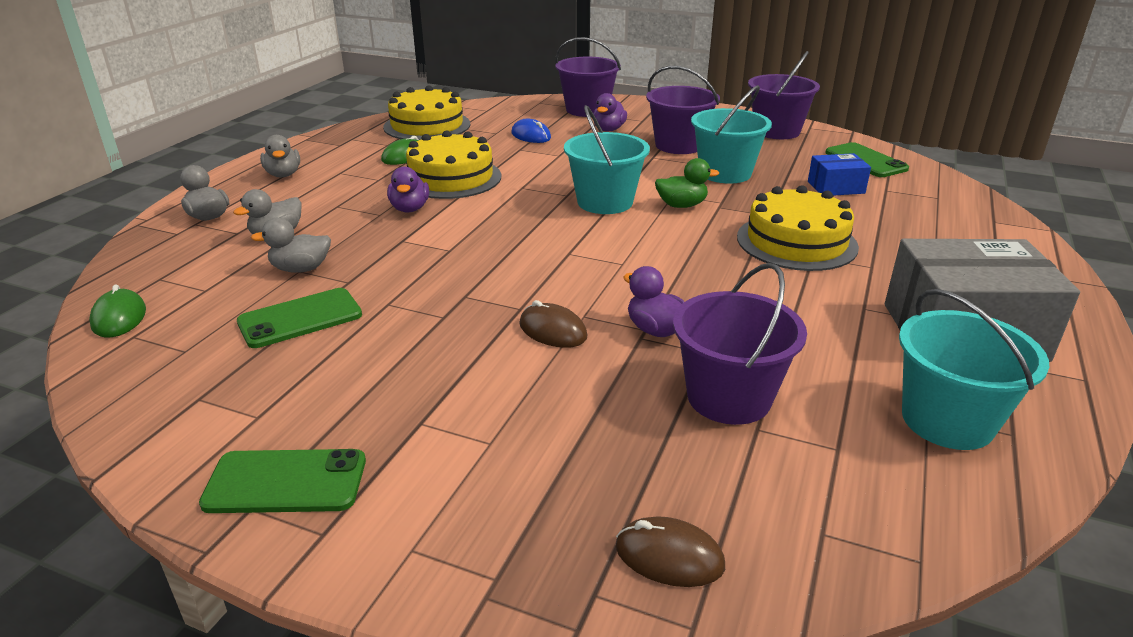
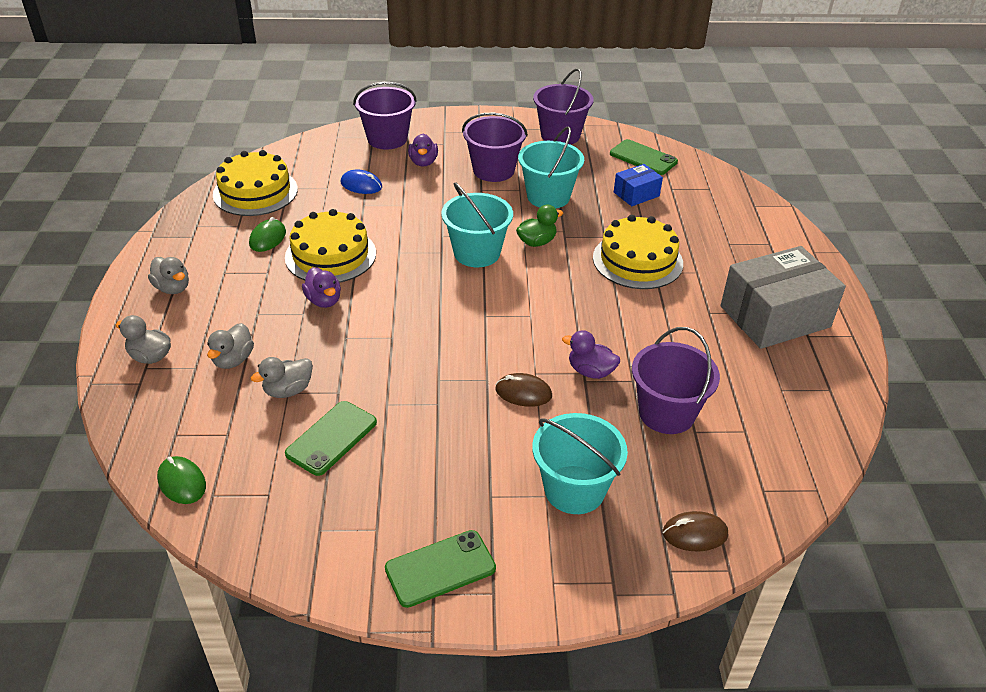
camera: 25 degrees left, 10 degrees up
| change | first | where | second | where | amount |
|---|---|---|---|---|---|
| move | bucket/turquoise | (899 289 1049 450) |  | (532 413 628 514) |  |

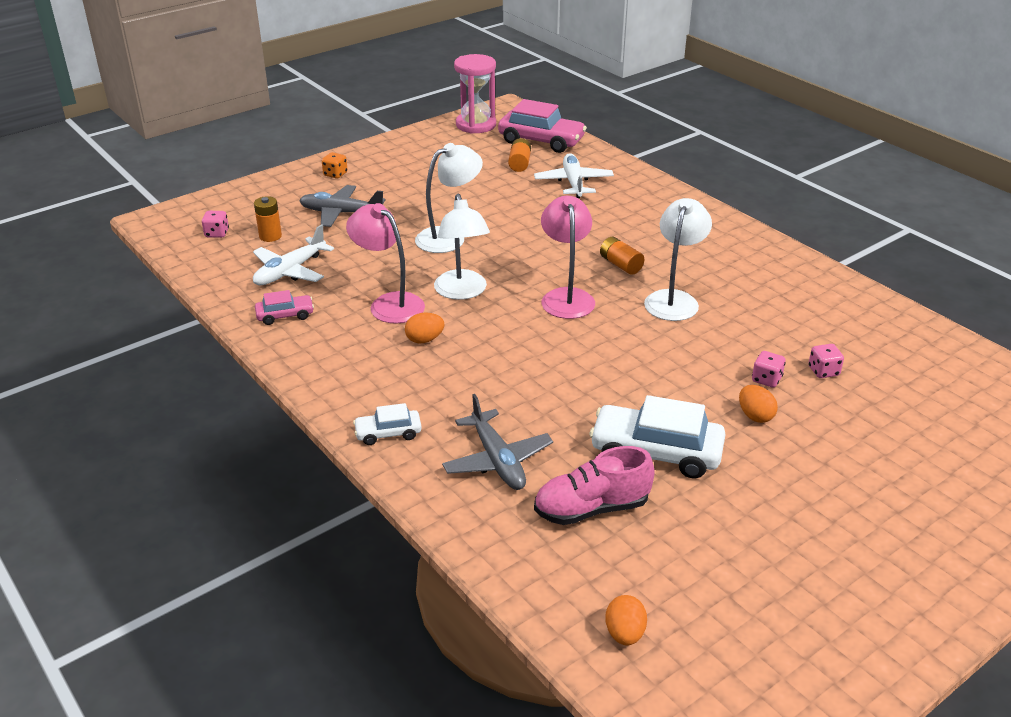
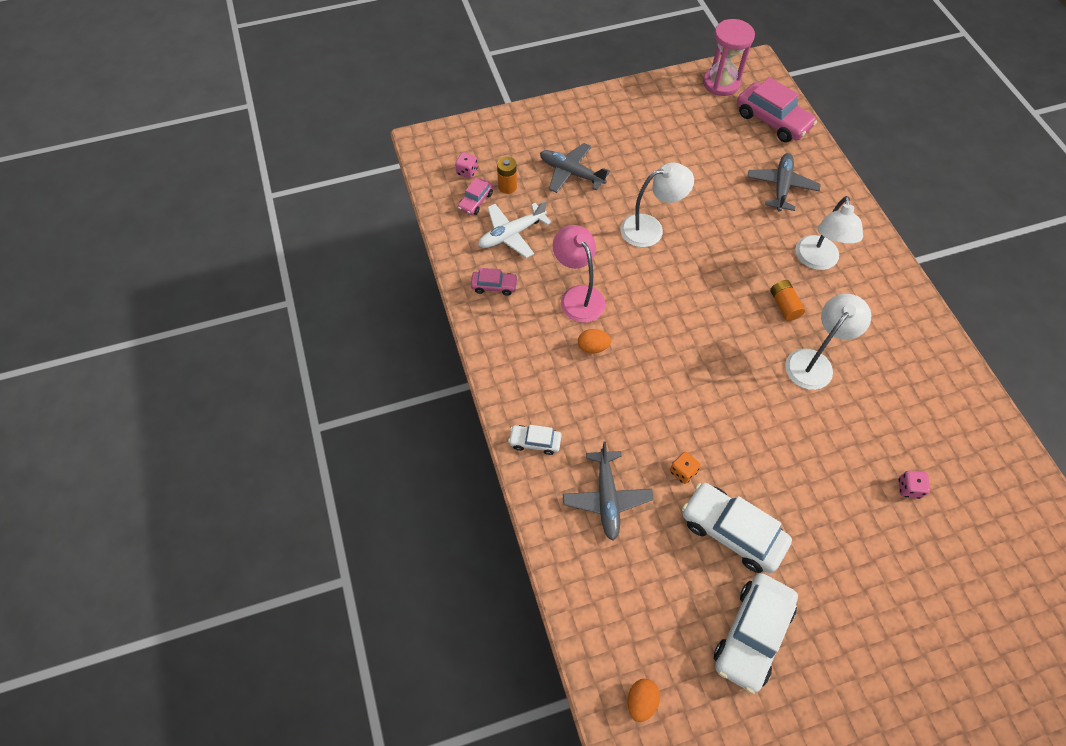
camera: 20 degrees right, 25 degrees up
| change | first | where | second | where | amount |
|---|---|---|---|---|---|
| delete | battery/orange | (508 138 531 172) |  |  |  |
| delete | shoe/pink | (534 446 655 525) |  |  |  |
| delete | lamp/pink | (541 196 595 319) |  |  |  |
| delete | egg/orange | (739 385 778 423) |  |  |  |
| delete | dice/pink | (752 351 786 387) |  |  |  |
| insert |  |  | car/pink | (458 178 493 215) |  |
| insert |  |  | car/white | (714 573 798 694) |  |
| move | dice/orange | (322 152 348 178) |  | (670 452 701 484) |  |
| move | lamp/white | (434 194 490 300) |  | (796 196 863 270) |  |
| recolor | plane/white | (534 153 614 198) | plane/grey | (747 153 821 212) |  |

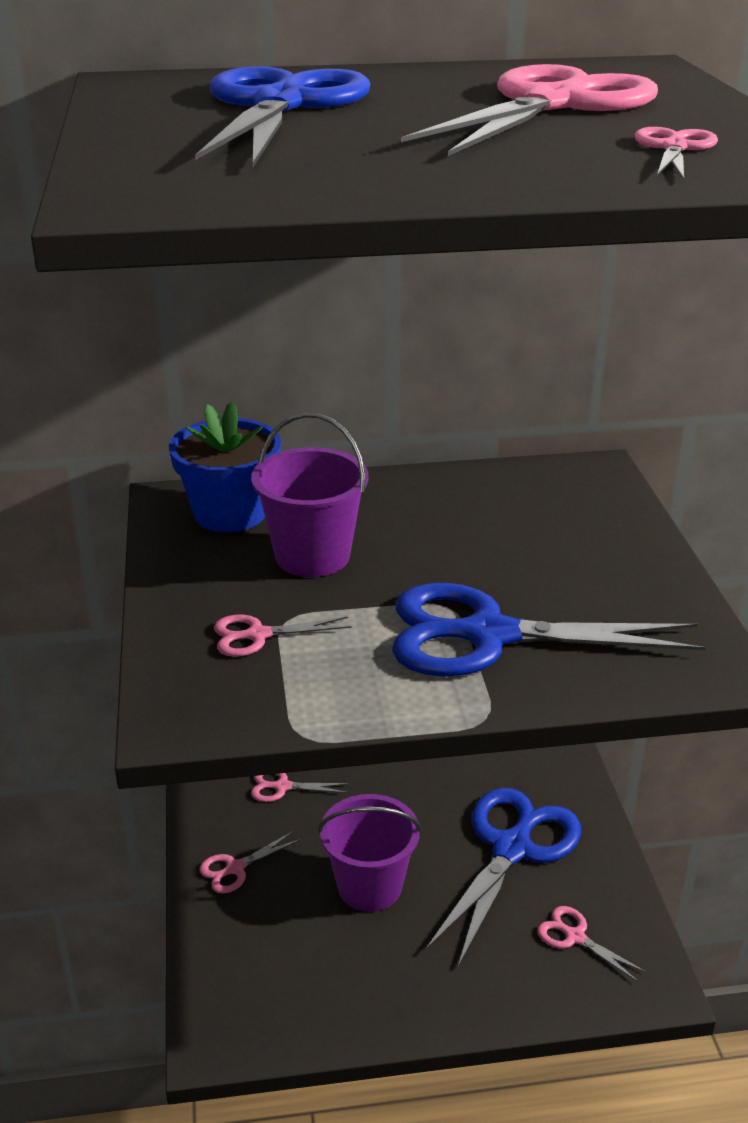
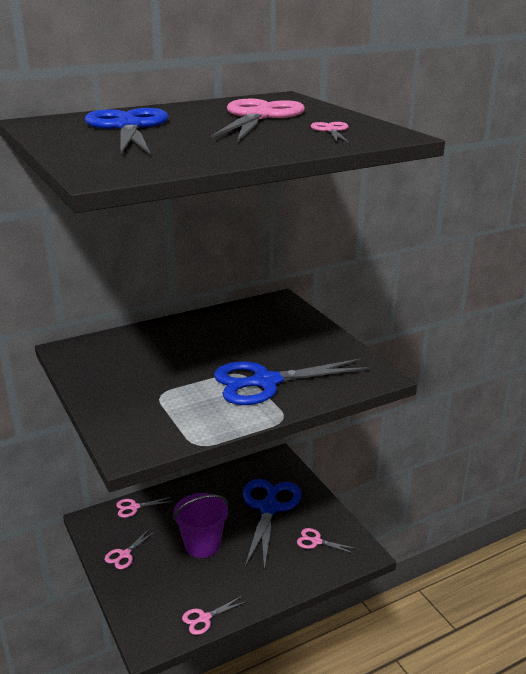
camera: 20 degrees left, 5 degrees down
| change | first | where | second | where | amount |
|---|---|---|---|---|---|
| delete | flower pot/blue | (169 402 281 532) |  |  |  |
| delete | bucket/purple | (251 413 368 577) |  |  |  |
| move | scissors/pink | (214 615 352 657) |  | (182 596 245 635) |  |

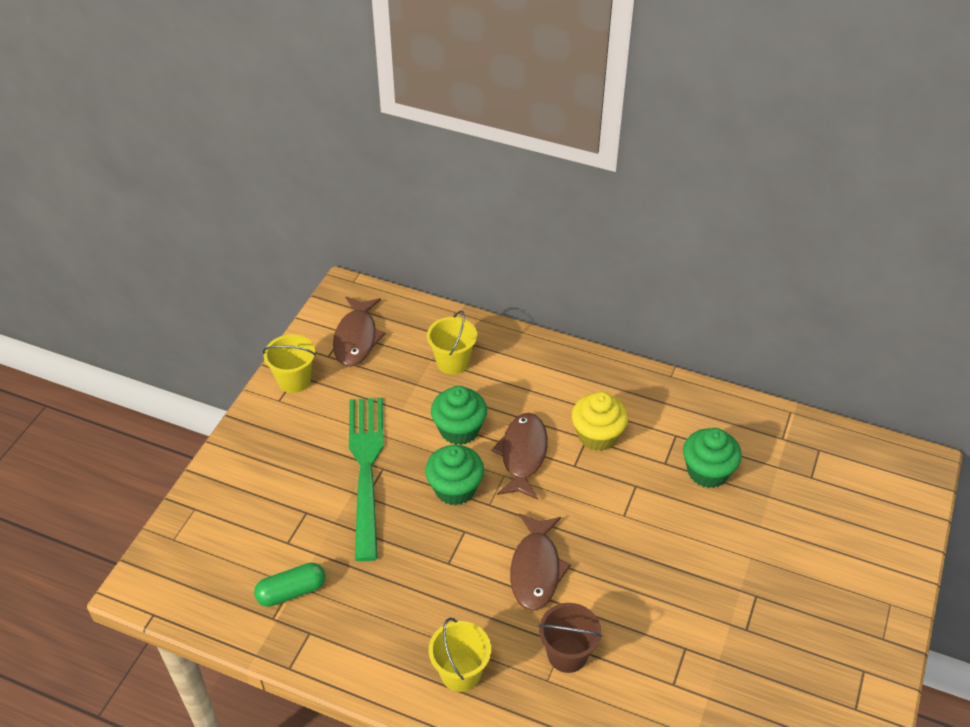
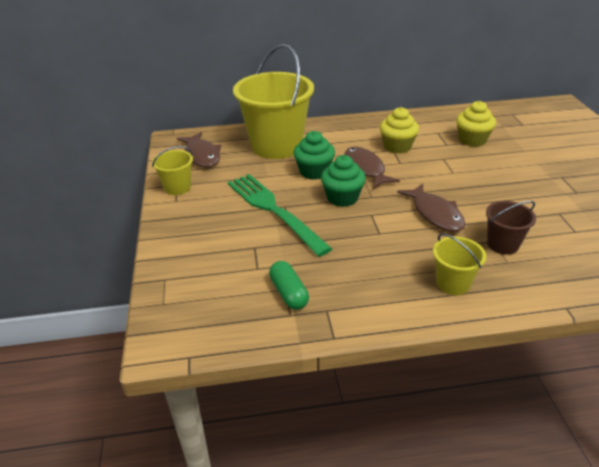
camera: 30 degrees left, 10 degrees down
| change | first | where | second | where | amount |
|---|---|---|---|---|---|
| recolor | cupcake/green | (683 428 742 488) | cupcake/yellow | (456 101 496 147) |  |
| rotate | capsule/green | (254 563 326 607) |  | (269 261 309 310) | 60 degrees counterclockwise |
| resize | bucket/yellow | (427 310 477 375) |  | (233 44 314 159) | x2.15 |

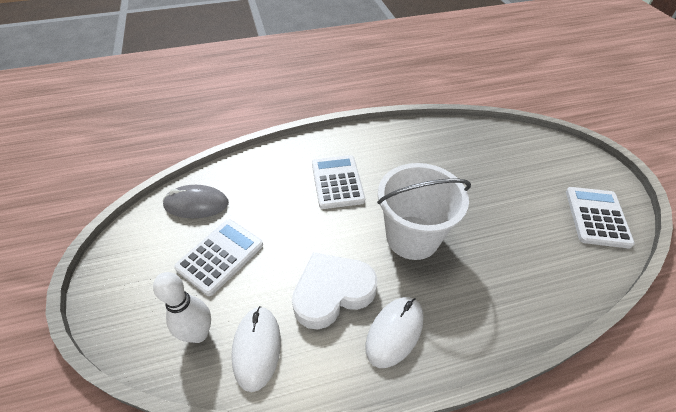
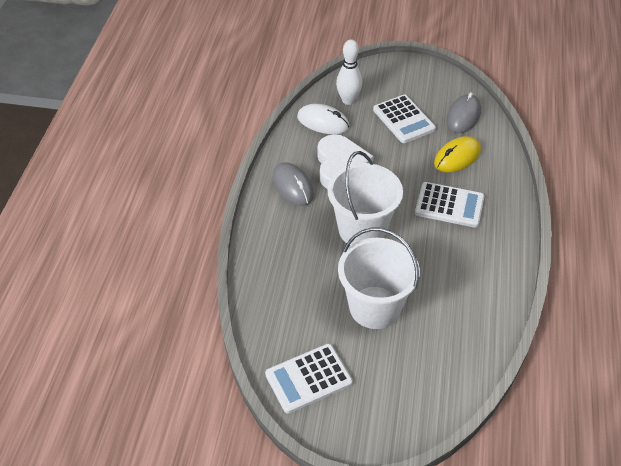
camera: 115 degrees right, 0 degrees up
| change | first | where | second | where | amount |
|---|---|---|---|---|---|
| insert |  |  | bucket/white | (338 227 420 329) |  |
| insert |  |  | mouse/yellow | (434 136 481 172) |  |
| recolor | mouse/white | (365 297 423 368) | mouse/grey | (273 162 314 206) |  |
| rotate | calculator/white | (566 187 635 248) |  | (265 344 353 414) | 120 degrees clockwise |

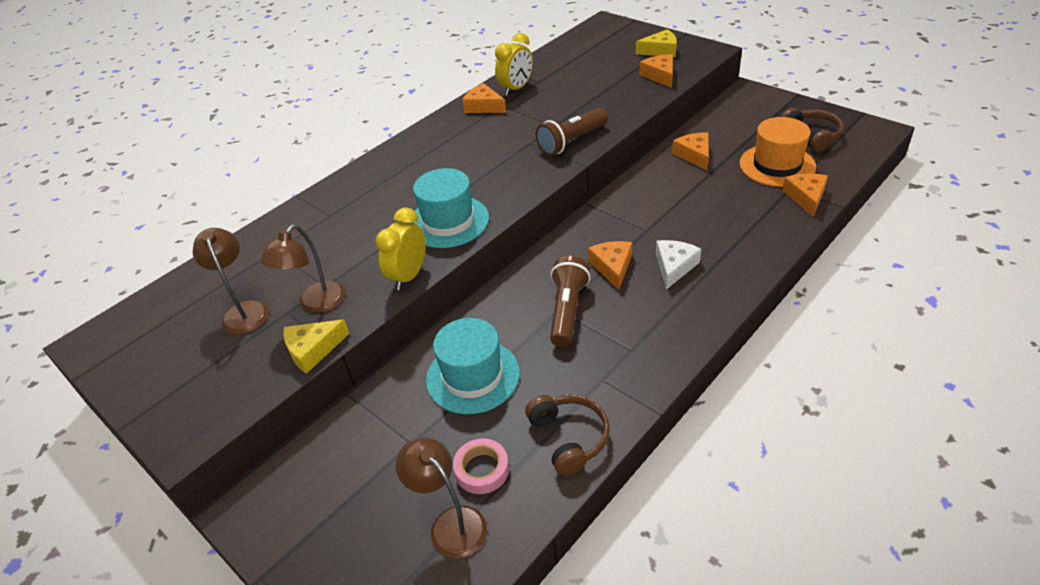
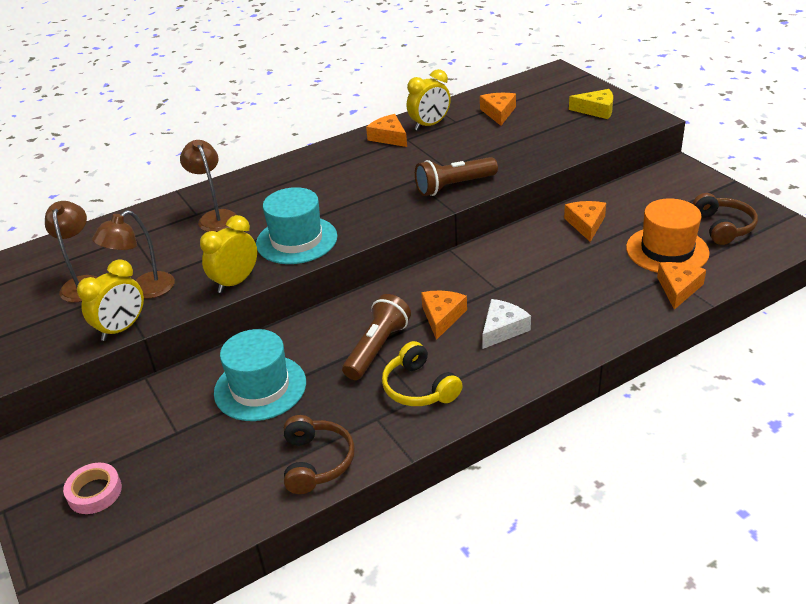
camera: 15 degrees right, 5 degrees down
| change | first | where | second | where | amount |
|---|---|---|---|---|---|
| insert |  |  | headphones/yellow | (382 341 463 406) |  |
| move | lamp/brown | (396 437 487 558) |  | (180 140 237 232) |  |
| move | tape/pink | (453 438 509 494) |  | (63 463 122 514) |  |
| move | cheese/orange | (640 54 673 88) |  | (480 93 516 126) |  |
| replace | cheese/yellow | (283 319 350 374) | clock/yellow | (77 259 144 341) |  |

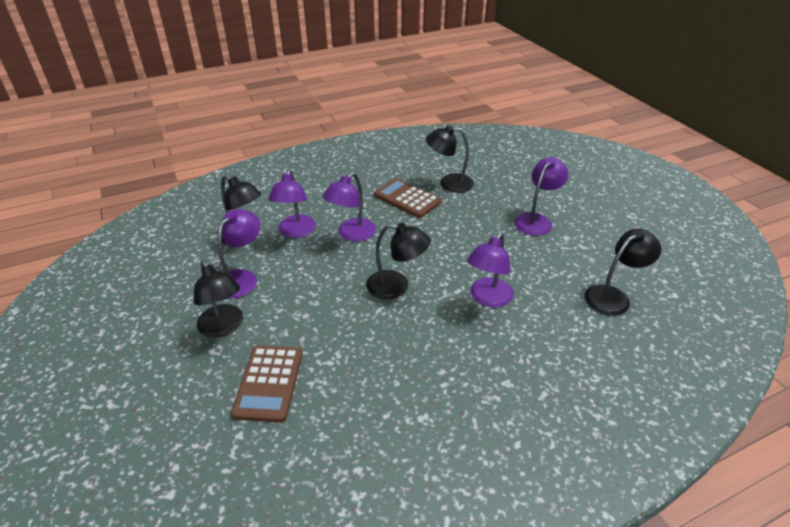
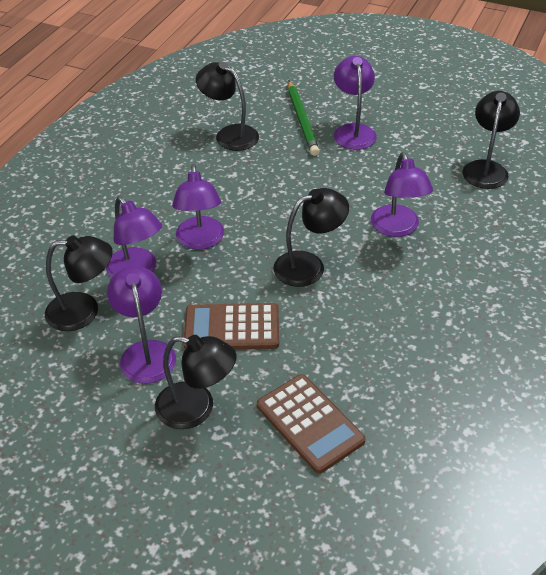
camera: 40 degrees left, 5 degrees up
| change | first | where | second | where | amount |
|---|---|---|---|---|---|
| insert |  |  | pencil/green | (288 81 320 156) |  |
| move | calculator/brown | (374 178 442 218) |  | (183 303 279 350) |  |
| rotate | lamp/black | (426 125 474 193) |  | (196 62 259 151) | 75 degrees clockwise |

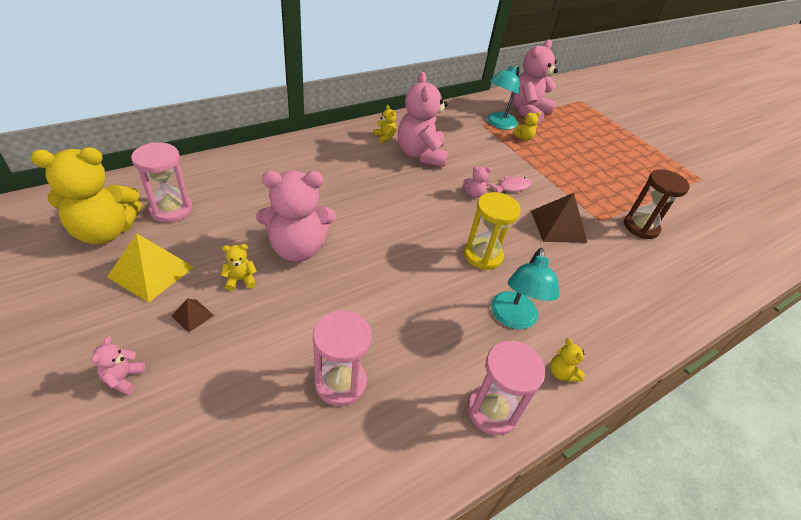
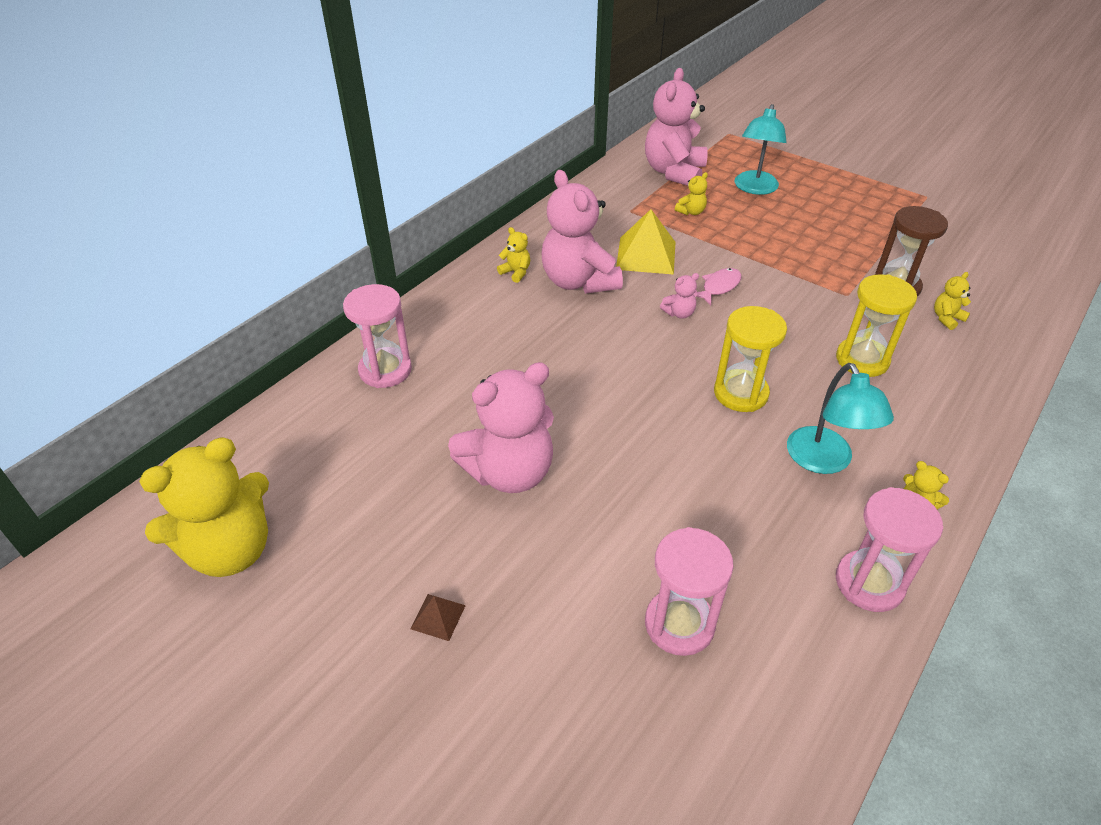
camera: 15 degrees left, 0 degrees up
| change | first | where | second | where | amount |
|---|---|---|---|---|---|
| delete | teddy bear/pink | (92 336 145 395) |  |  |  |
| delete | pyramid/brown | (531 193 588 243) |  |  |  |
| insert |  |  | hourglass/yellow | (836 274 917 377) |  |
| move | pyramid/yellow | (107 233 193 303) |  | (616 209 675 275) |  |
| move | hourglass/pink | (131 142 192 222) |  | (343 284 412 388) |  |
| move | teddy bear/yellow | (221 244 257 291) |  | (934 272 971 330) |  |
| move | lamp/turquoise | (487 65 520 130) |  | (735 104 787 195) |  |

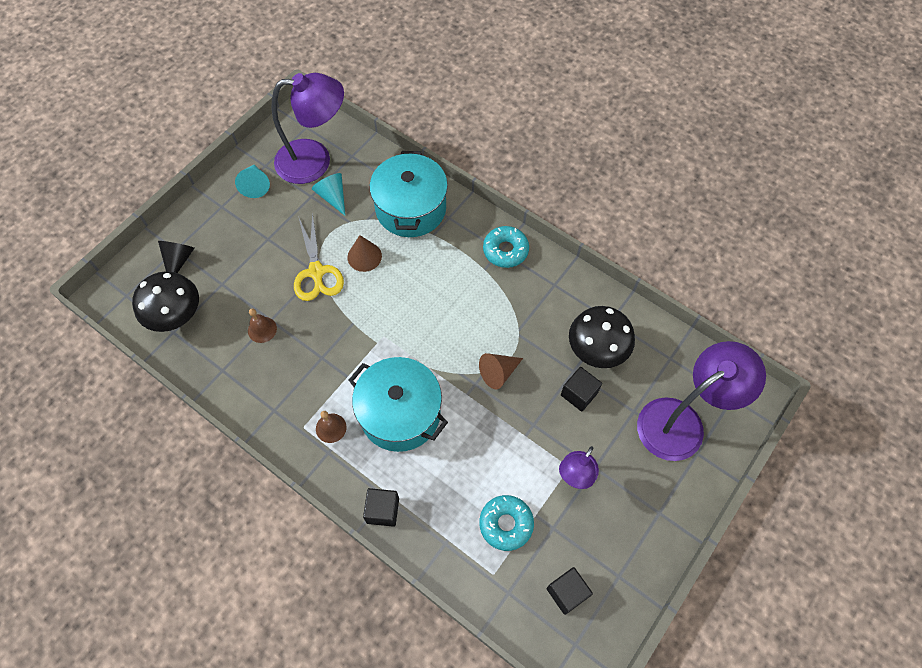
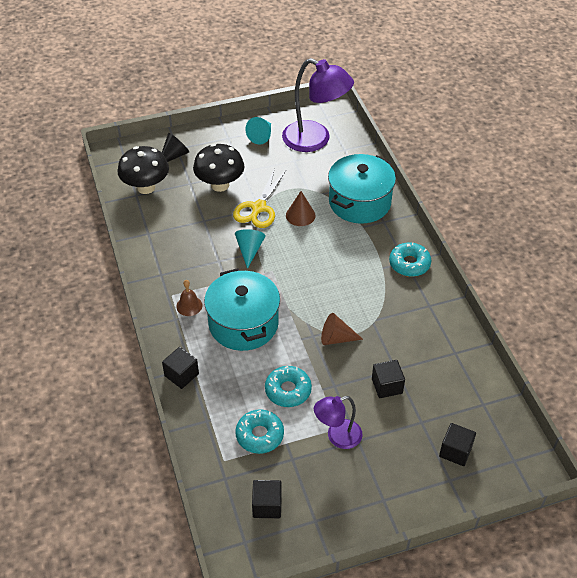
camera: 35 degrees right, 15 degrees down
| change | first | where | second | where | amount |
|---|---|---|---|---|---|
| delete | bell/brown | (248 308 277 343) |  |  |  |
| insert |  |  | donut/turquoise | (265 366 312 407) |  |
| move | cone/turquoise | (312 173 345 215) |  | (235 229 265 269) |  |
| move | mushroom/black | (569 306 635 368) |  | (193 144 244 192) |  |
| replace | lamp/purple | (637 341 766 461) | cube/black | (439 423 476 466) |  |

